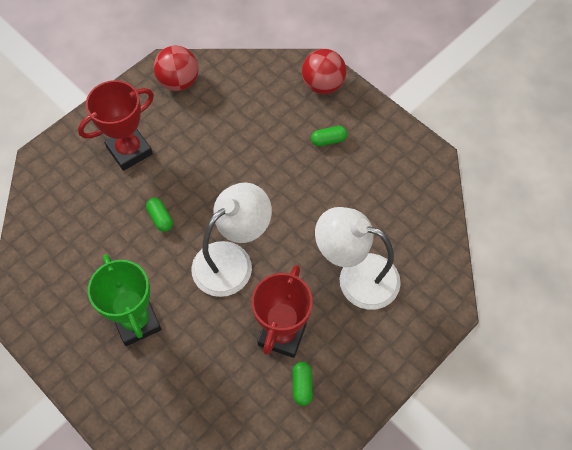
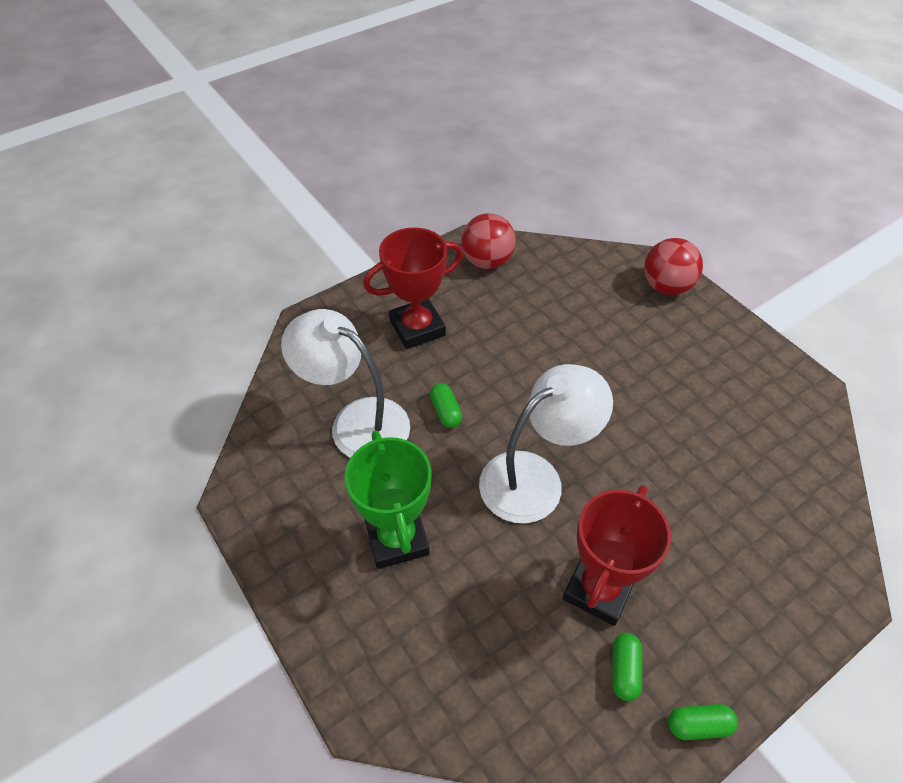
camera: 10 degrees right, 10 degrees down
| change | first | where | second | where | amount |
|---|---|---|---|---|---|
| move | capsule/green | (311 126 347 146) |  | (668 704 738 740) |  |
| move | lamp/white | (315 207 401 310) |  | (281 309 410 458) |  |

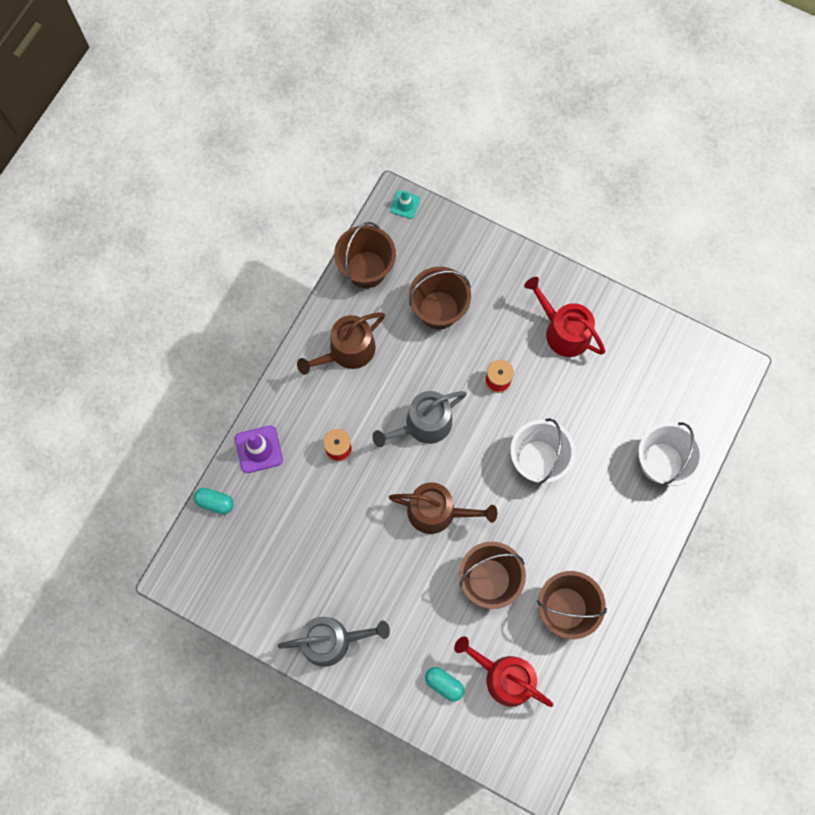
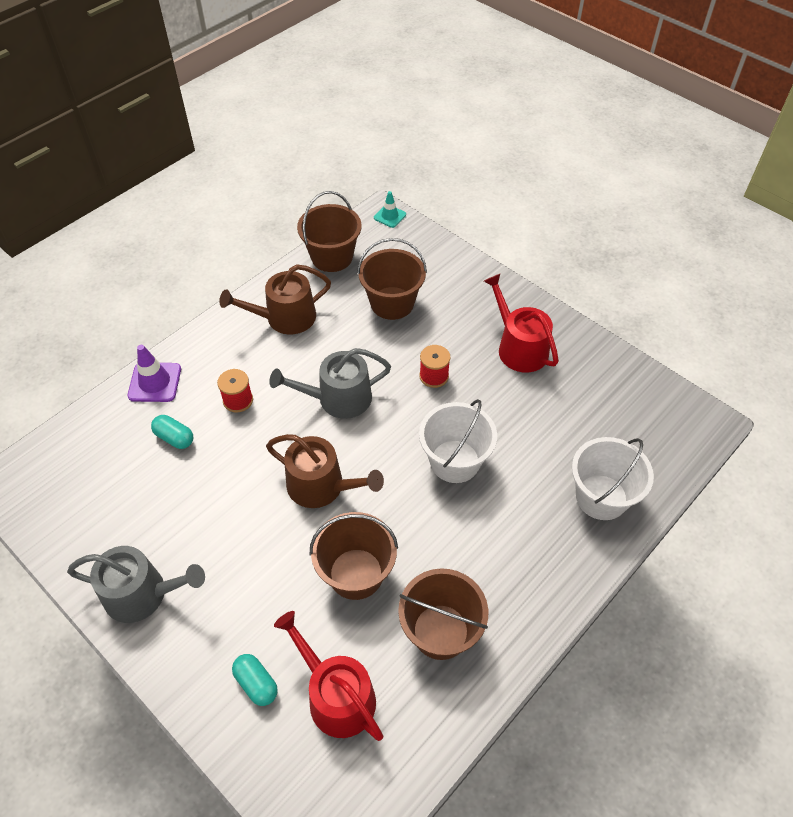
camera: 15 degrees right, 20 degrees down
| change | first | where | second | where | amount |
|---|---|---|---|---|---|
| move | capsule/turquoise | (194 488 234 514) |  | (151 415 193 449) |  |

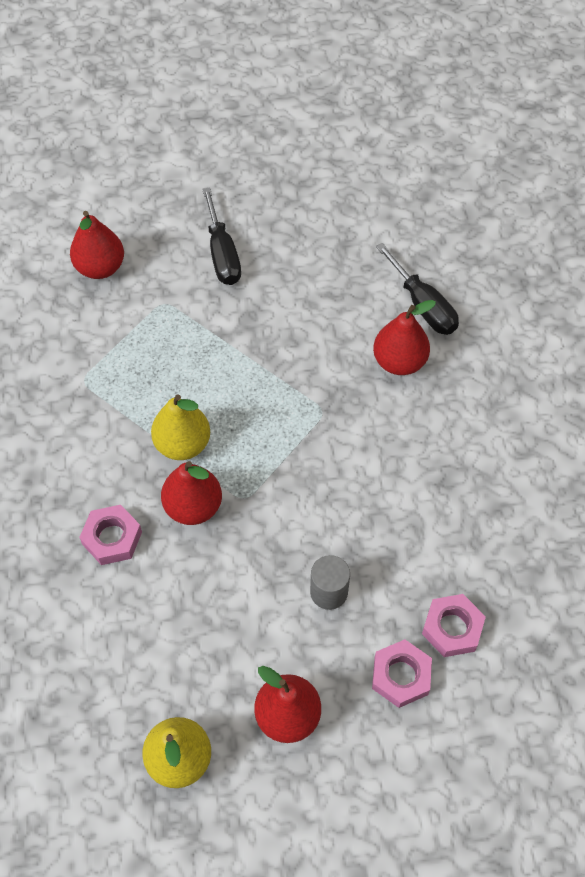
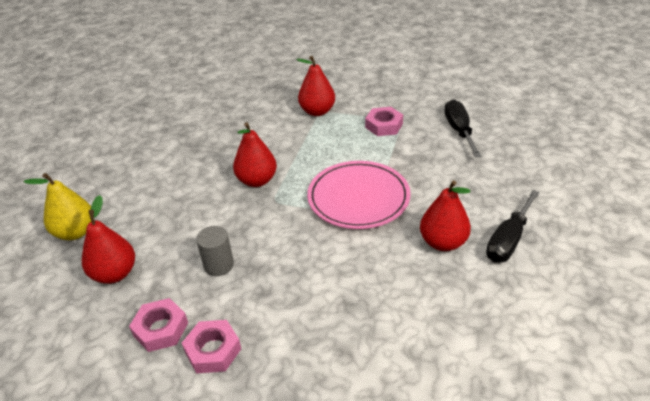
camera: 70 degrees right, 20 degrees down
| change | first | where | second | where | amount |
|---|---|---|---|---|---|
| delete | pear/yellow | (151 394 210 460) |  |  |  |
| insert |  |  | plate/pink | (307 161 411 229) |  |
| move | pear/red | (70 211 124 279) |  | (297 56 335 116) |  |
| move | nut/pink | (79 505 142 565) |  | (365 107 403 136) |  |
| rotate | screwdriver/black | (202 187 241 285) |  | (445 99 481 157) | 120 degrees clockwise |

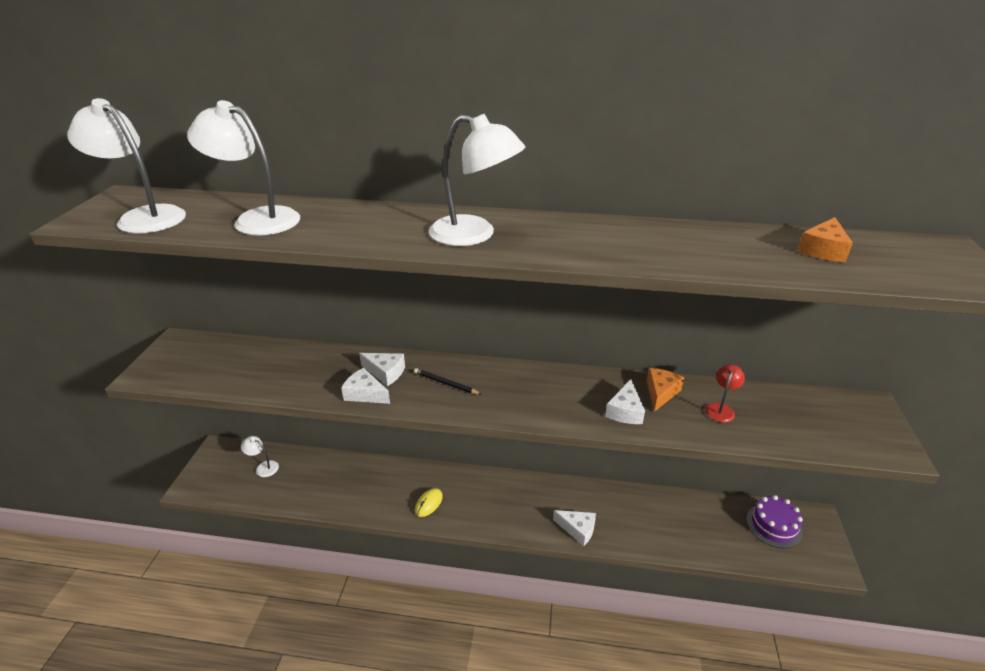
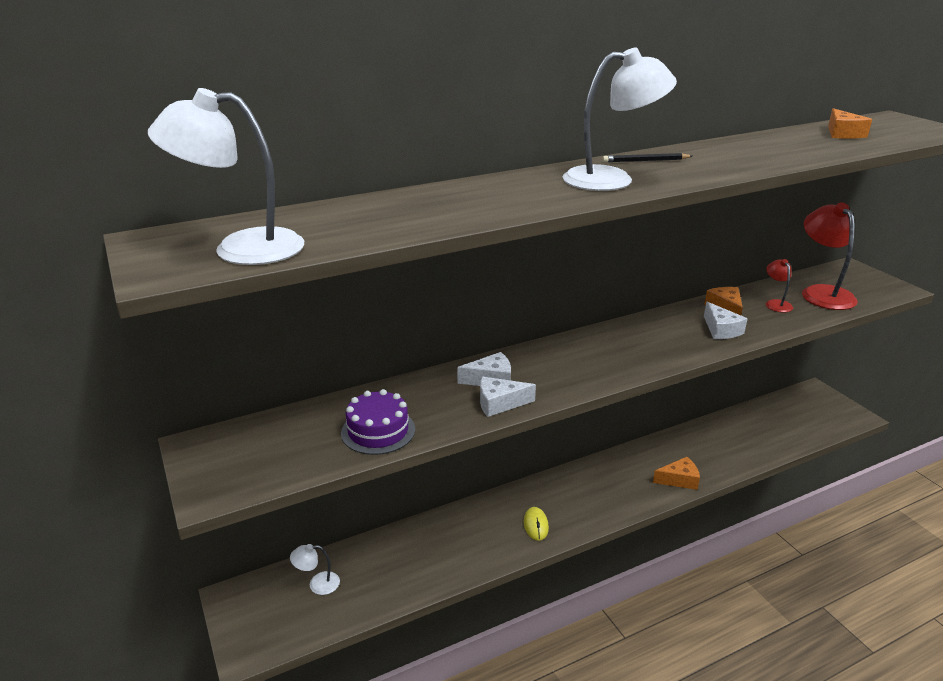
camera: 35 degrees left, 5 degrees down
| change | first | where | second | where | amount |
|---|---|---|---|---|---|
| delete | lamp/white | (187 100 300 235) |  |  |  |
| insert |  |  | lamp/red | (802 202 858 310) |  |
| move | pencil/black | (414 368 482 395) |  | (602 153 692 162) |  |
| move | cake/purple | (746 495 803 549) |  | (341 389 415 455) |  |
| recolor | cheese/white | (553 510 596 546) | cheese/orange | (653 457 700 490) |  |

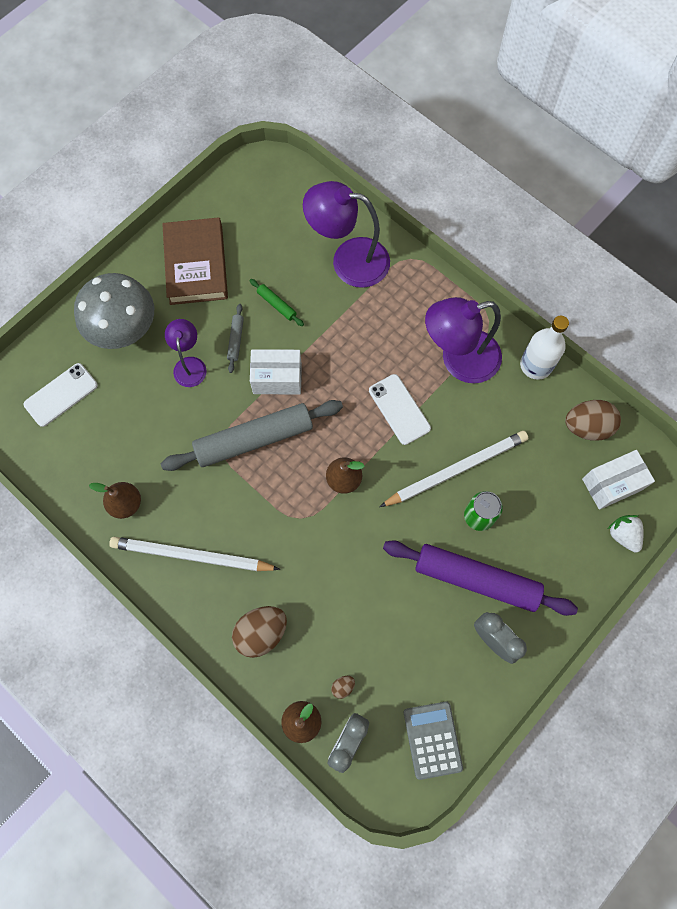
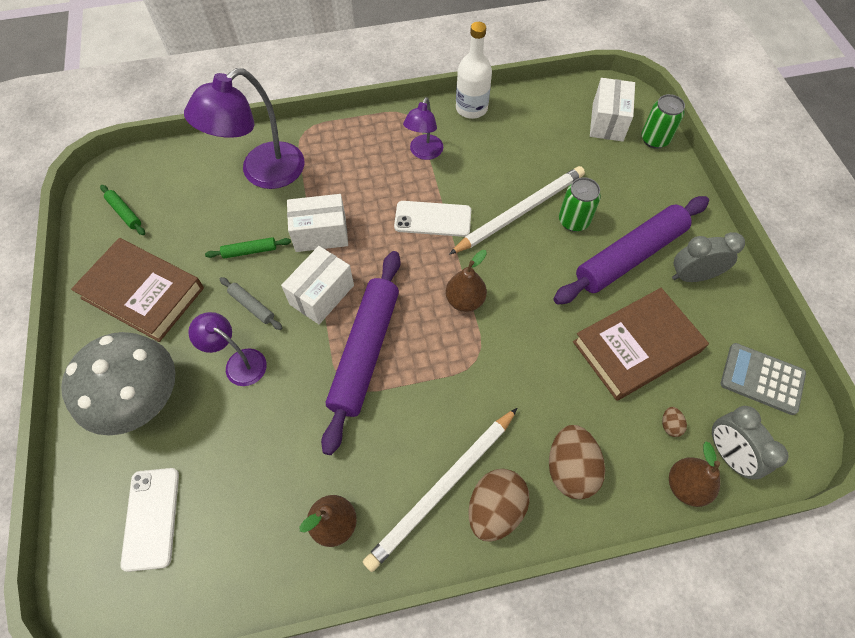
camera: 55 degrees left, 10 degrees down
| change | first | where | second | where | amount |
|---|---|---|---|---|---|
| insert |  |  | rolling pin/green | (100 185 145 235) |  |
| insert |  |  | box/white | (287 194 348 252) |  |
| insert |  |  | book/brown | (573 288 709 401) |  |
| move | egg/brown | (565 400 621 441) |  | (469 469 530 541) |  |
| replace | strawberry/white | (608 515 644 553) | can/green | (641 94 685 149) |  |
| recolor | rolling pin/grey | (161 400 343 471) | rolling pin/purple | (321 251 400 455) |  |
| rotate | pencil/white | (380 431 528 507) |  | (449 166 585 255) | 45 degrees clockwise |
| resize | lamp/purple | (425 297 502 383) |  | (403 97 443 160) | x0.56 |

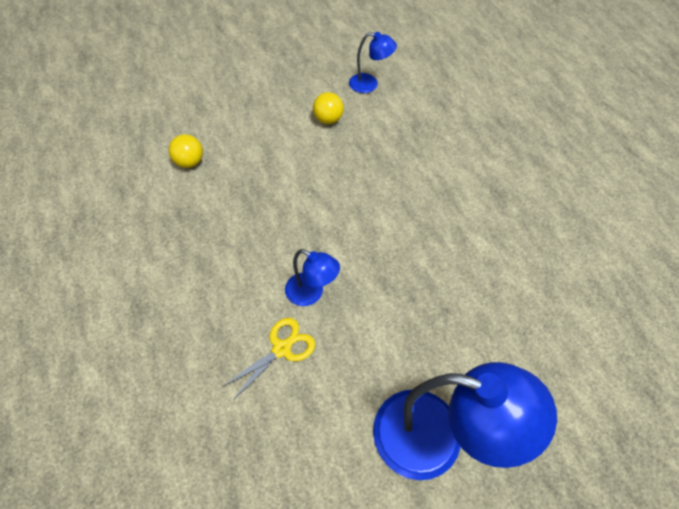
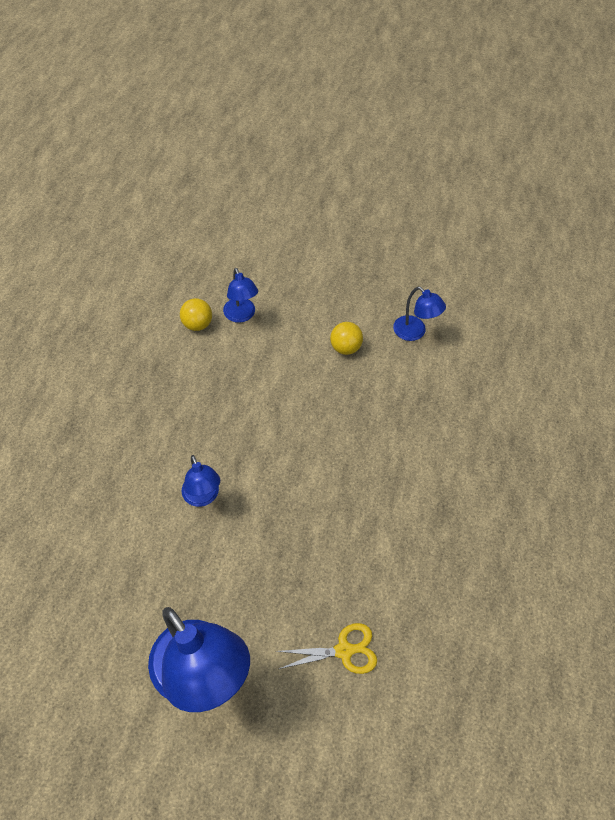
camera: 35 degrees right, 0 degrees up
| change | first | where | second | where | amount |
|---|---|---|---|---|---|
| insert |  |  | lamp/blue | (223 268 258 323) |  |
| move | scissors/yellow | (222 318 315 400) |  | (276 623 377 674) |  |

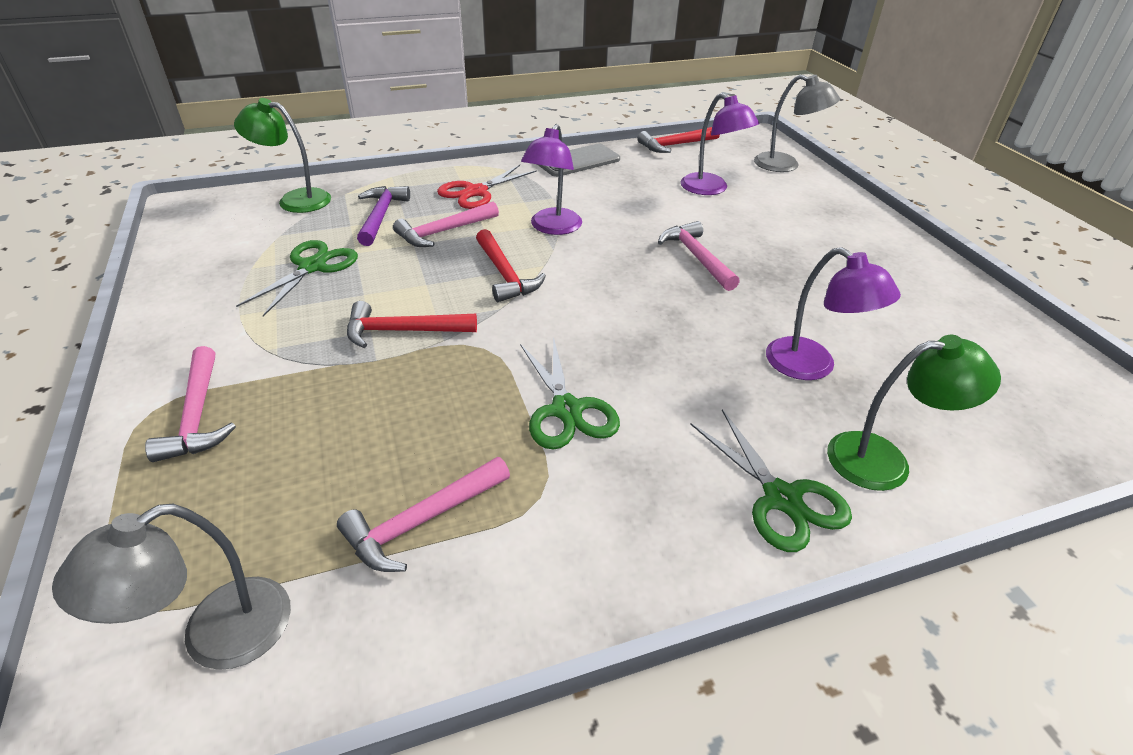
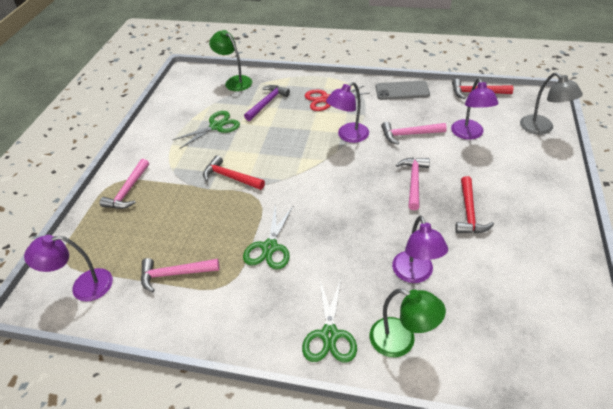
camera: 35 degrees right, 5 degrees up
| change | first | where | second | where | amount |
|---|---|---|---|---|---|
| move | hammer/pink | (393 202 499 247) |  | (381 122 447 144) |  |
| move | hammer/red | (476 229 546 302) |  | (455 176 494 233) |  |
| recolor | lamp/grey | (52 504 291 670) | lamp/purple | (24 235 113 302) |  |

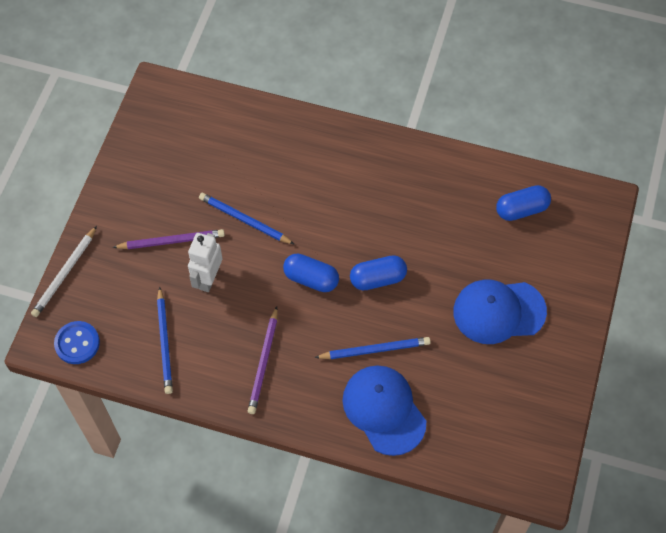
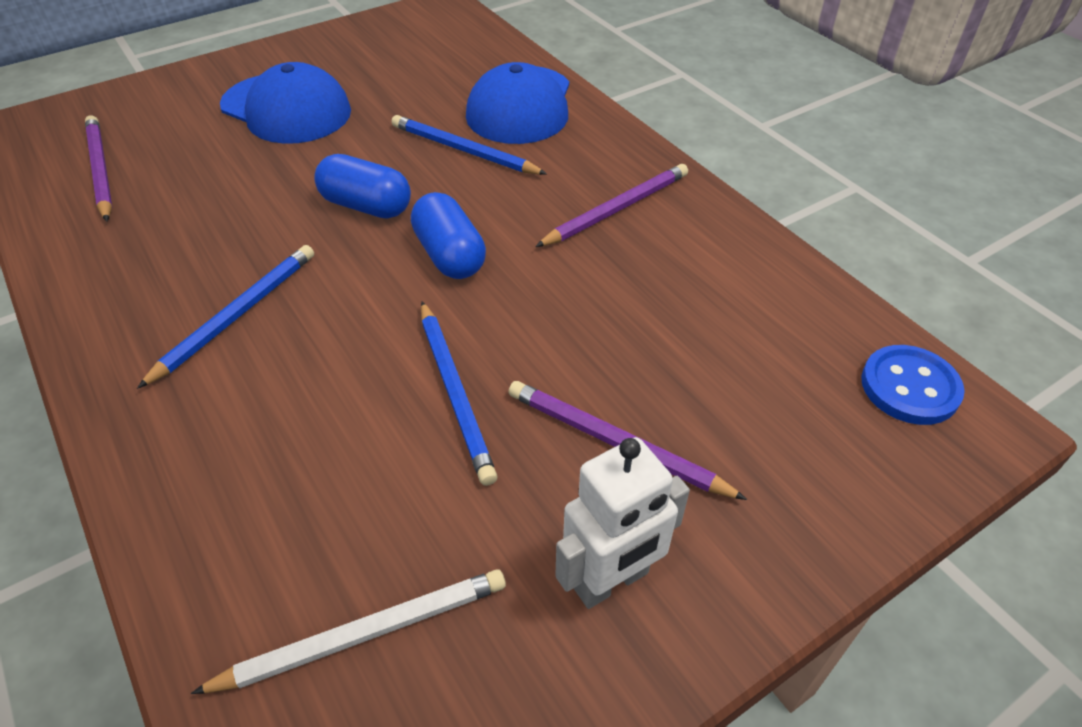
camera: 140 degrees left, 15 degrees down
| change | first | where | second | where | amount |
|---|---|---|---|---|---|
| move | pencil/white | (31 226 97 317) |  | (191 569 506 694) |  |
| move | pencil/blue | (157 286 173 394) |  | (137 245 314 389) |  |
| move | robot/white | (188 233 223 292) |  | (555 437 690 609) |  |
| replace | capsule/blue | (496 185 551 221) | pencil/purple | (85 115 112 222) |  |

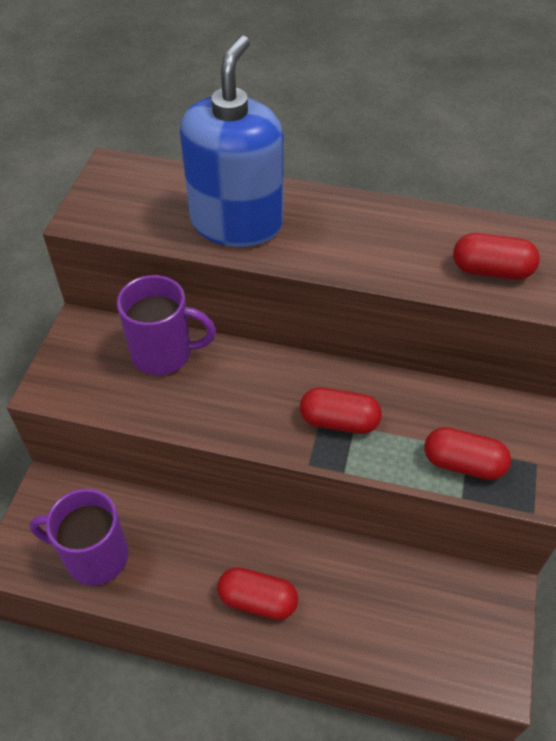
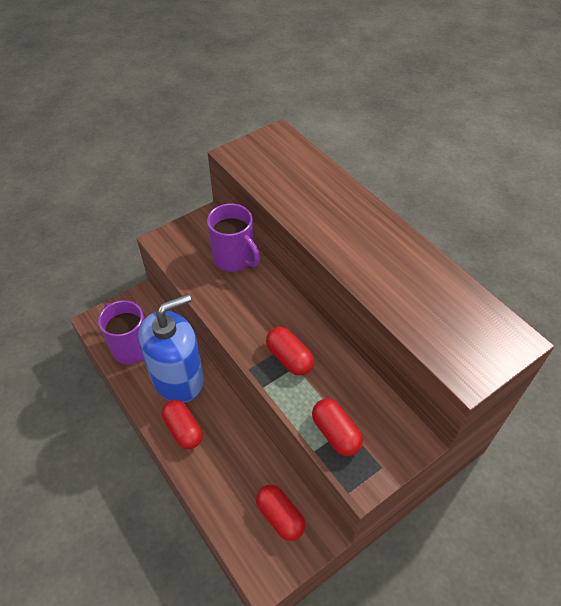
camera: 40 degrees right, 0 degrees up
| change | first | where | second | where | amount |
|---|---|---|---|---|---|
| move | soap dispenser/blue | (180 36 284 247) |  | (138 294 204 402) |  |
| move | capsule/red | (453 233 540 279) |  | (256 485 305 541) |  |

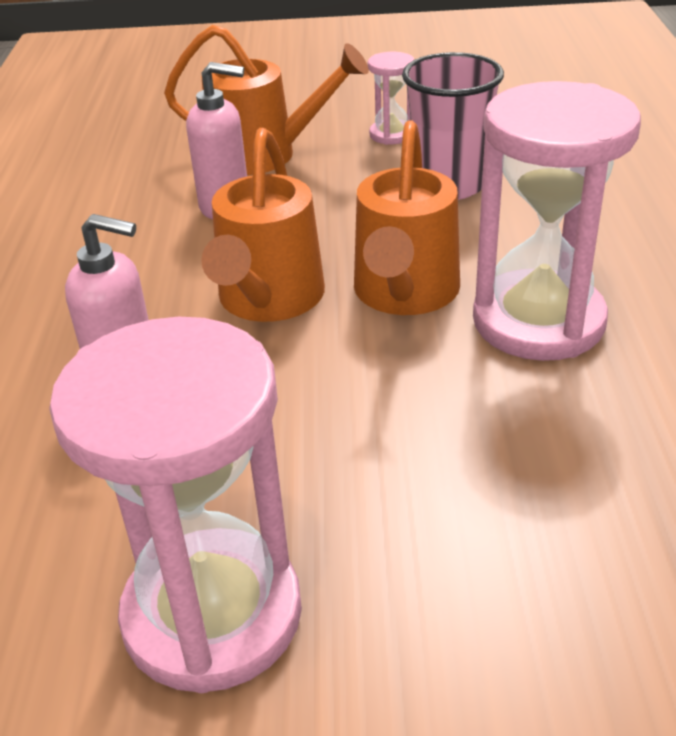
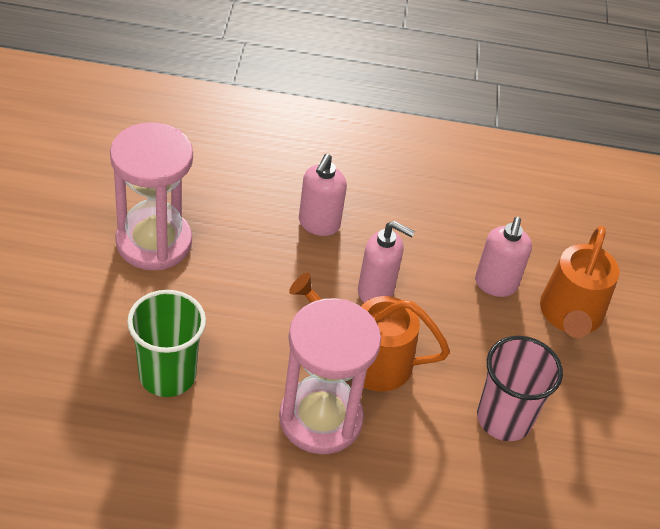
camera: 90 degrees right, 10 degrees up
| change | first | where | second | where | amount |
|---|---|---|---|---|---|
| delete | hourglass/pink | (368 52 414 145) |  |  |  |
| insert |  |  | cup/green | (127 290 206 397) |  |
| replace | watering can/orange | (201 128 325 322) | soap dispenser/pink | (358 221 415 302) |  |

